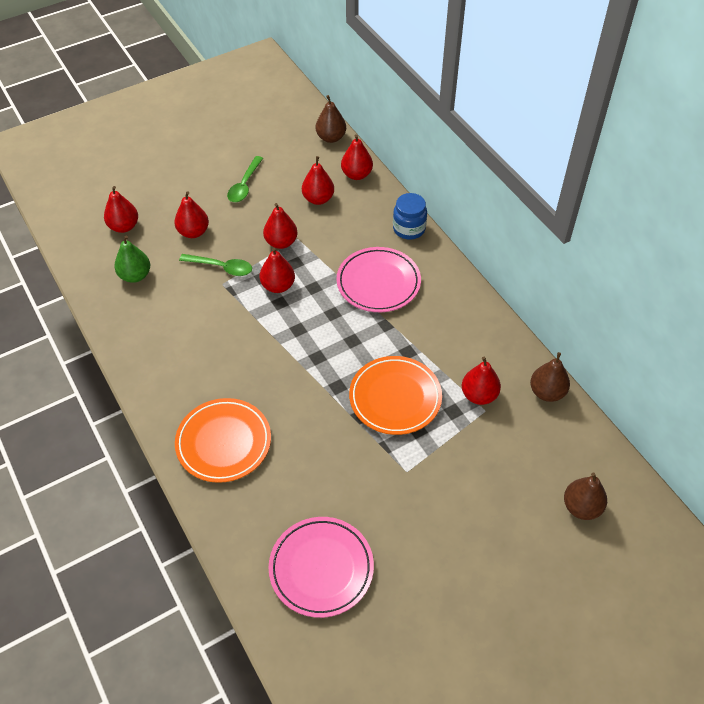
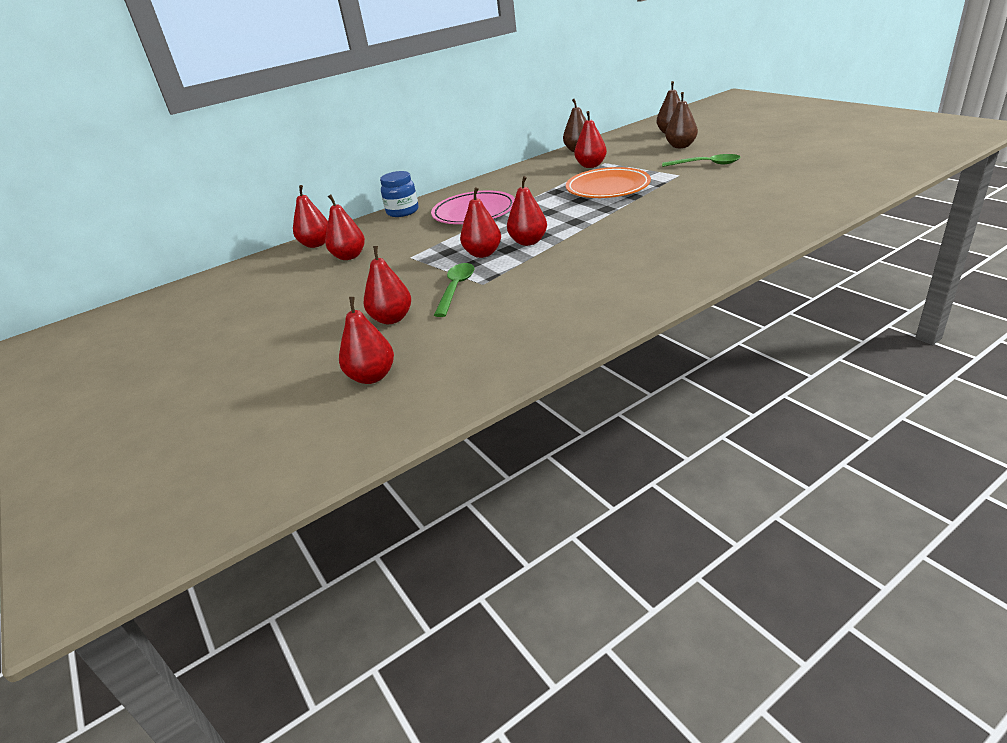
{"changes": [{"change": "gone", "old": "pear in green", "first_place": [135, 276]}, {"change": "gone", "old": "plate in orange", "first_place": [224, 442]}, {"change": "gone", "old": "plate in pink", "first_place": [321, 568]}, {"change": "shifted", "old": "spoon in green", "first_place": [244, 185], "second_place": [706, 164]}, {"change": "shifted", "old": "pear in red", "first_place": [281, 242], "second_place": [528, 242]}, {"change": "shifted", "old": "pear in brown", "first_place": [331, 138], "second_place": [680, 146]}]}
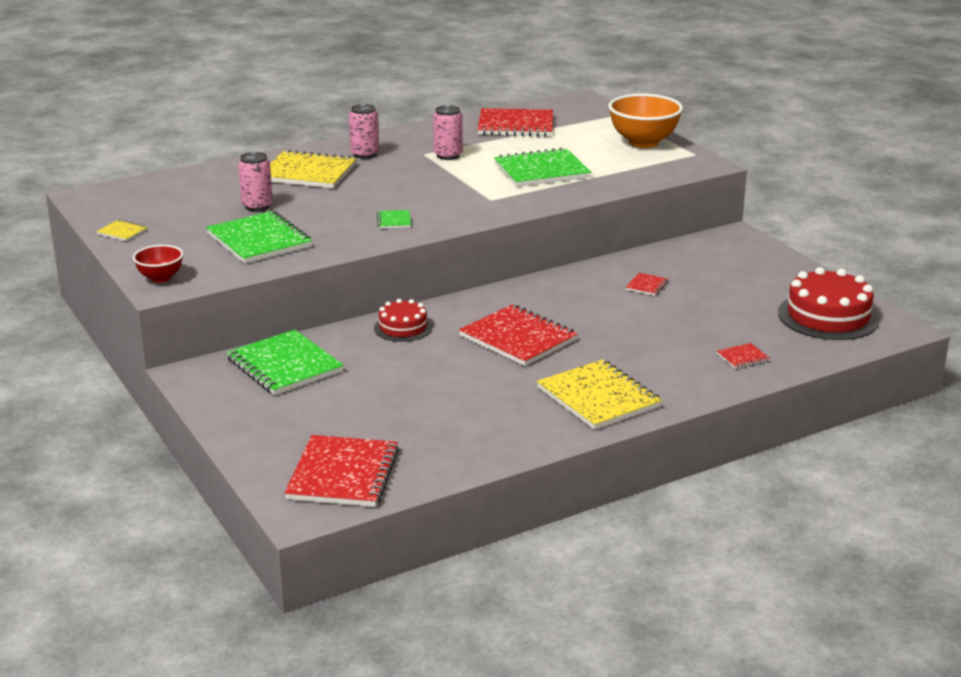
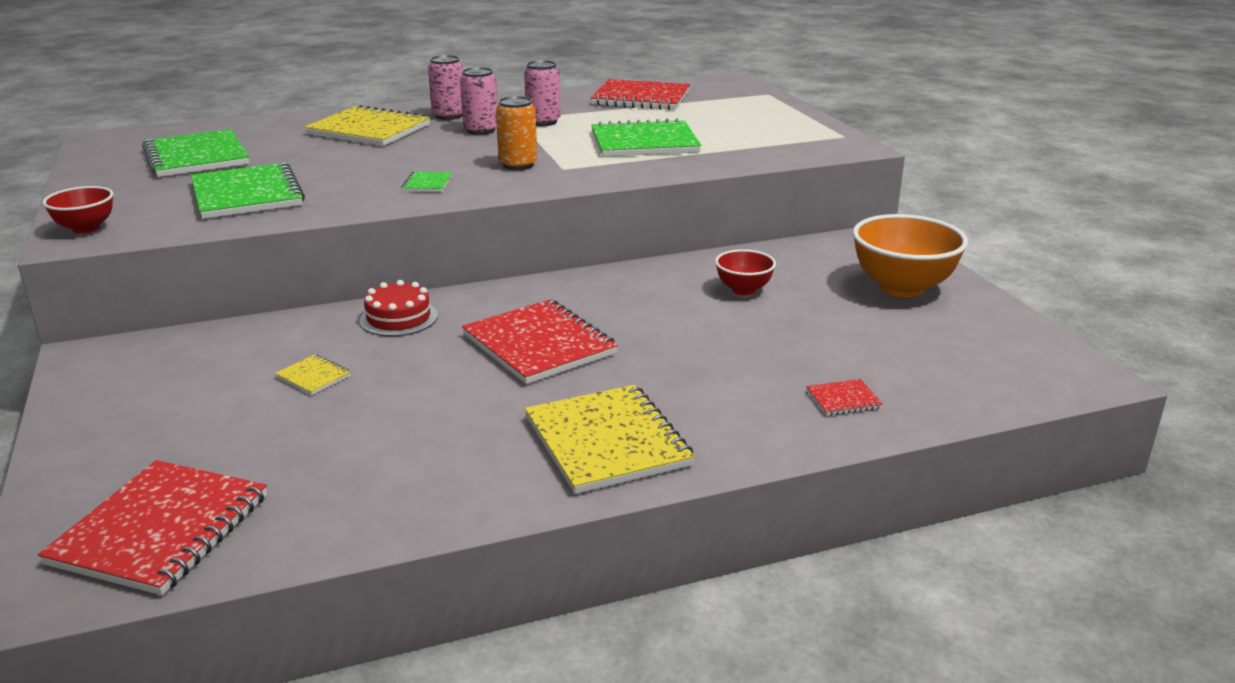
{"changes": [{"change": "gone", "old": "cake in red", "first_place": [828, 316]}, {"change": "new", "new": "can in orange", "second_place": [518, 165]}, {"change": "shifted", "old": "notebook in yellow", "first_place": [122, 232], "second_place": [313, 376]}, {"change": "shifted", "old": "notebook in green", "first_place": [284, 365], "second_place": [196, 157]}, {"change": "shifted", "old": "can in pink", "first_place": [257, 206], "second_place": [481, 130]}, {"change": "shifted", "old": "bowl in orange", "first_place": [643, 142], "second_place": [902, 288]}, {"change": "swapped", "old": "notebook in red", "new": "bowl in red", "first_place": [647, 285], "second_place": [743, 290]}]}
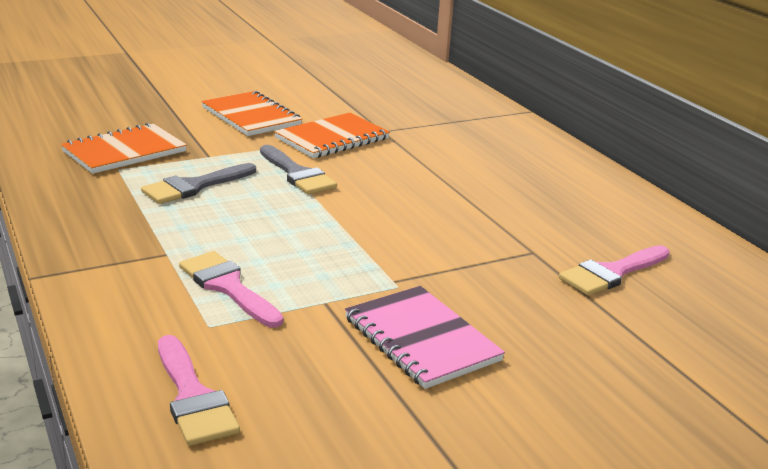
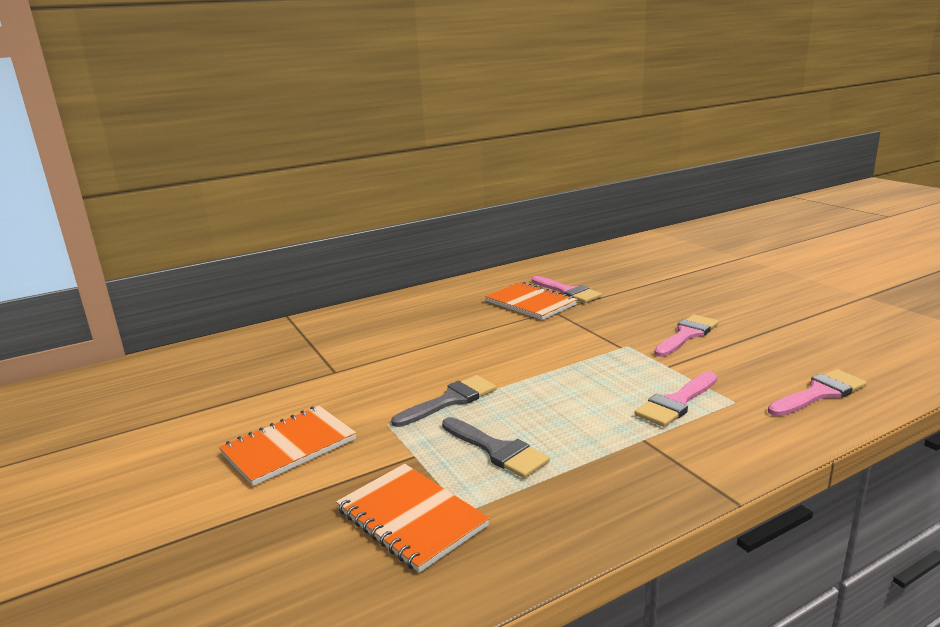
{"changes": [{"change": "shifted", "old": "notebook in orange", "first_place": [332, 138], "second_place": [530, 303]}, {"change": "swapped", "old": "notebook in pink", "new": "brush in pink", "first_place": [421, 339], "second_place": [687, 335]}]}
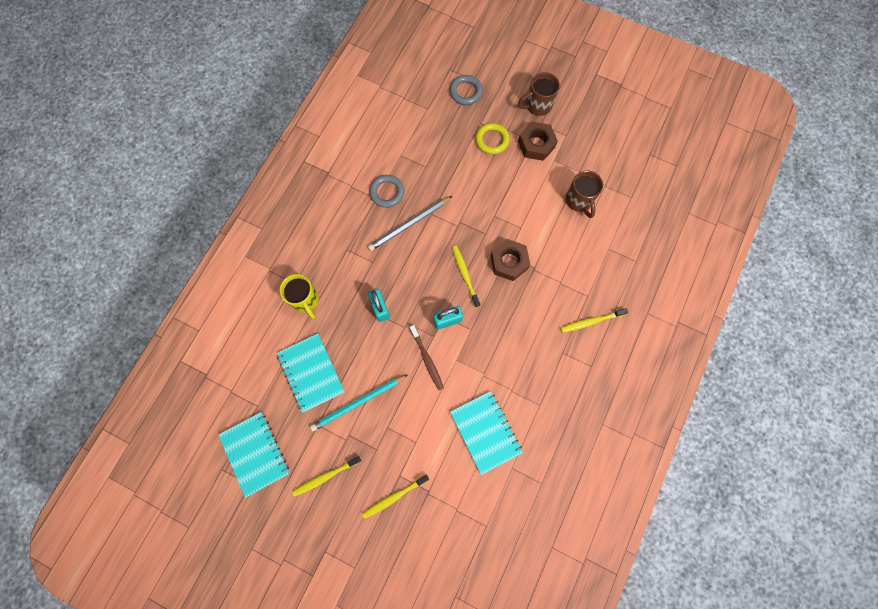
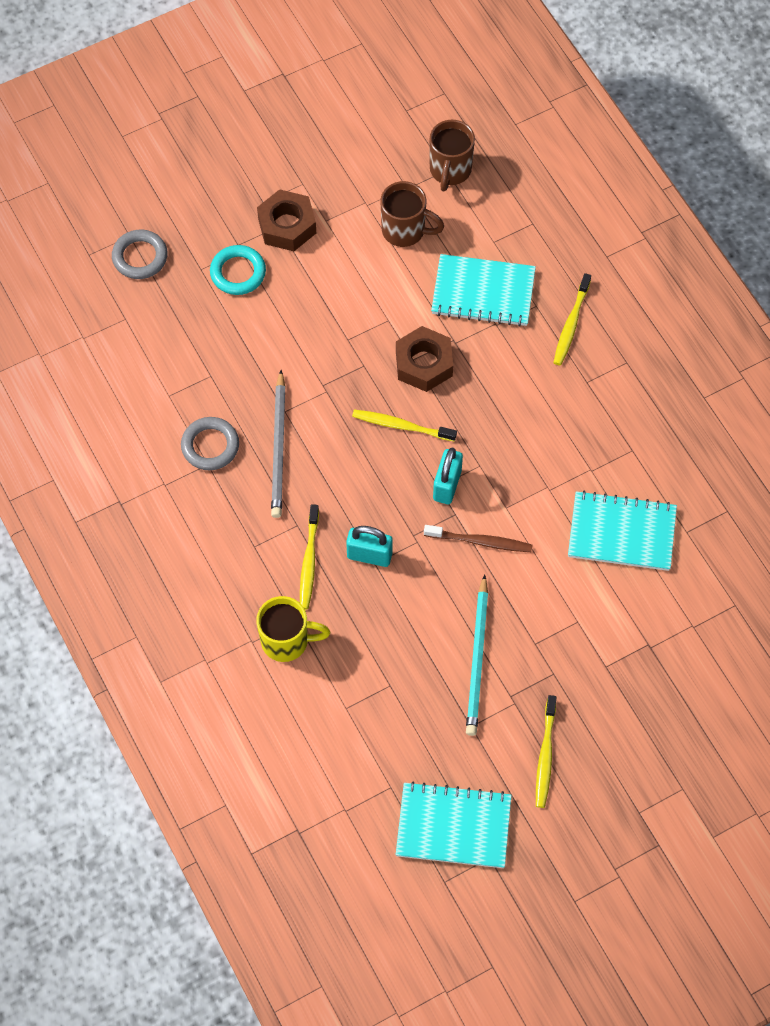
{"changes": [{"change": "shifted", "old": "notebook in turquoise", "first_place": [311, 373], "second_place": [483, 292]}, {"change": "shifted", "old": "toothbrush in yellow", "first_place": [394, 497], "second_place": [309, 561]}, {"change": "shifted", "old": "mug in brown", "first_place": [537, 106], "second_place": [450, 171]}, {"change": "repainted", "old": "ring in yellow", "new": "ring in turquoise", "first_place": [492, 140], "second_place": [238, 272]}]}
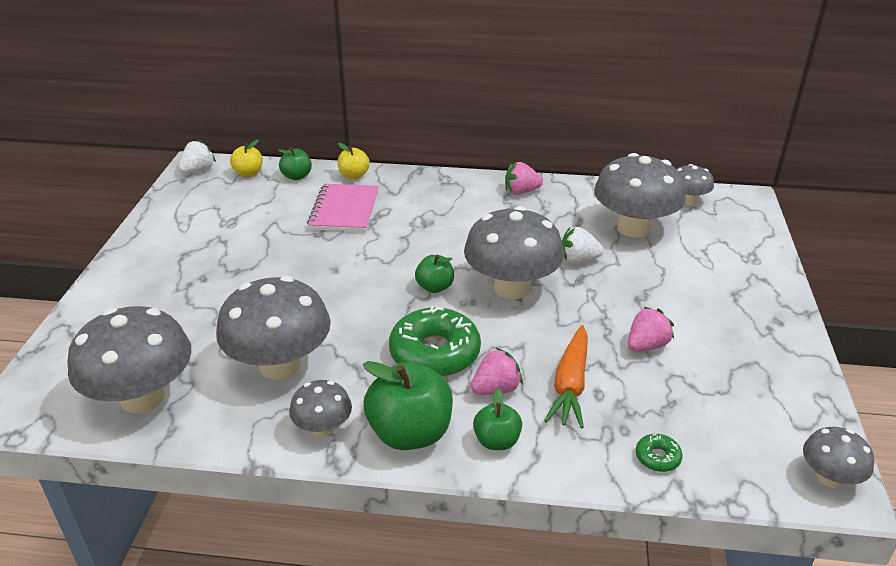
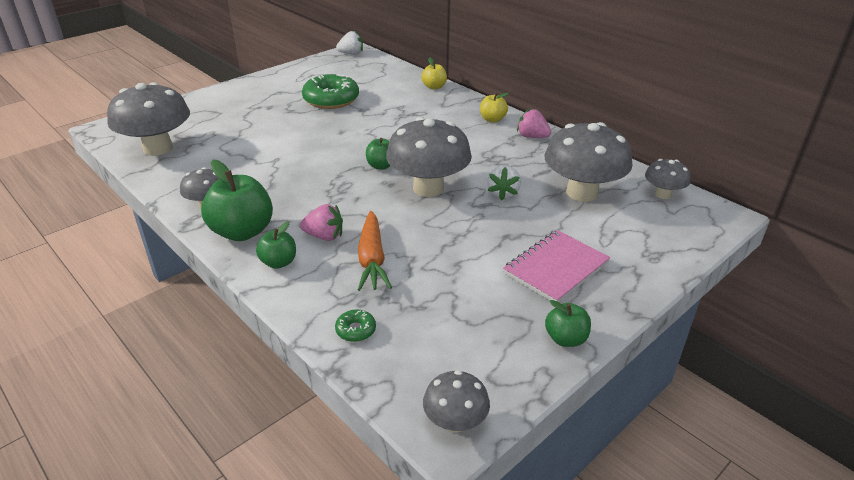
{"changes": [{"change": "gone", "old": "mushroom in grey", "first_place": [280, 365]}, {"change": "gone", "old": "strawberry in pink", "first_place": [646, 345]}, {"change": "shifted", "old": "apple in yellow", "first_place": [248, 173], "second_place": [492, 119]}, {"change": "shifted", "old": "apple in green", "first_place": [297, 176], "second_place": [565, 339]}, {"change": "shifted", "old": "notebook in pink", "first_place": [344, 210], "second_place": [556, 268]}, {"change": "shifted", "old": "donut in green", "first_place": [435, 353], "second_place": [331, 99]}, {"change": "rotated", "old": "carrot in orange", "first_place": [570, 385], "second_place": [372, 259], "degrees": -60}, {"change": "rotated", "old": "strawberry in white", "first_place": [578, 260], "second_place": [503, 193], "degrees": -120}]}
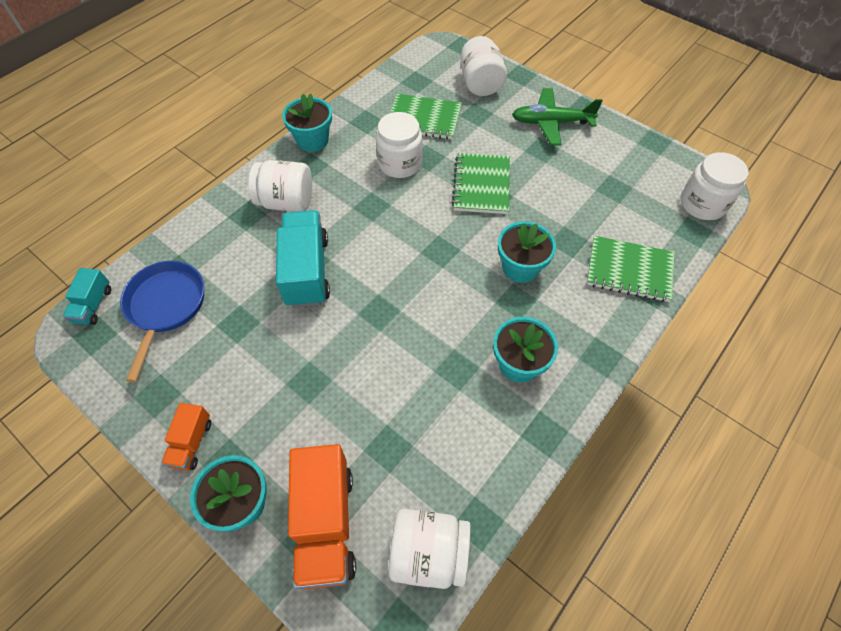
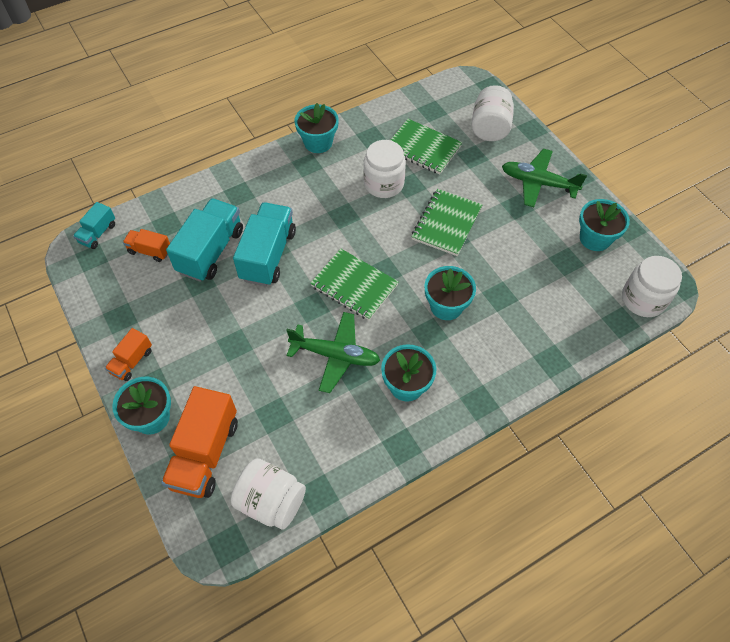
{"changes": [{"change": "gone", "old": "jar in white", "first_place": [286, 202]}, {"change": "new", "new": "truck in turquoise", "second_place": [211, 251]}, {"change": "new", "new": "plane in green", "second_place": [335, 355]}, {"change": "new", "new": "flower pot in turquoise", "second_place": [595, 238]}, {"change": "shifted", "old": "notebook in green", "first_place": [629, 270], "second_place": [354, 286]}, {"change": "swapped", "old": "pan in blue", "new": "truck in orange", "first_place": [165, 306], "second_place": [150, 251]}]}
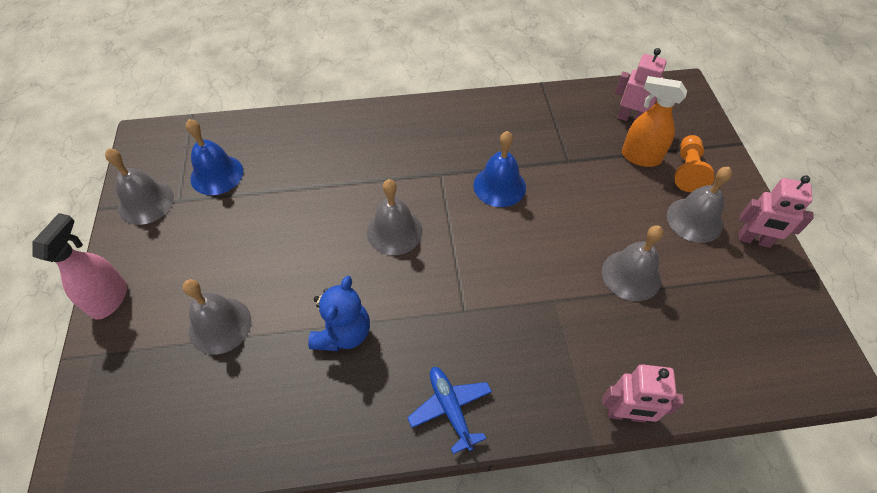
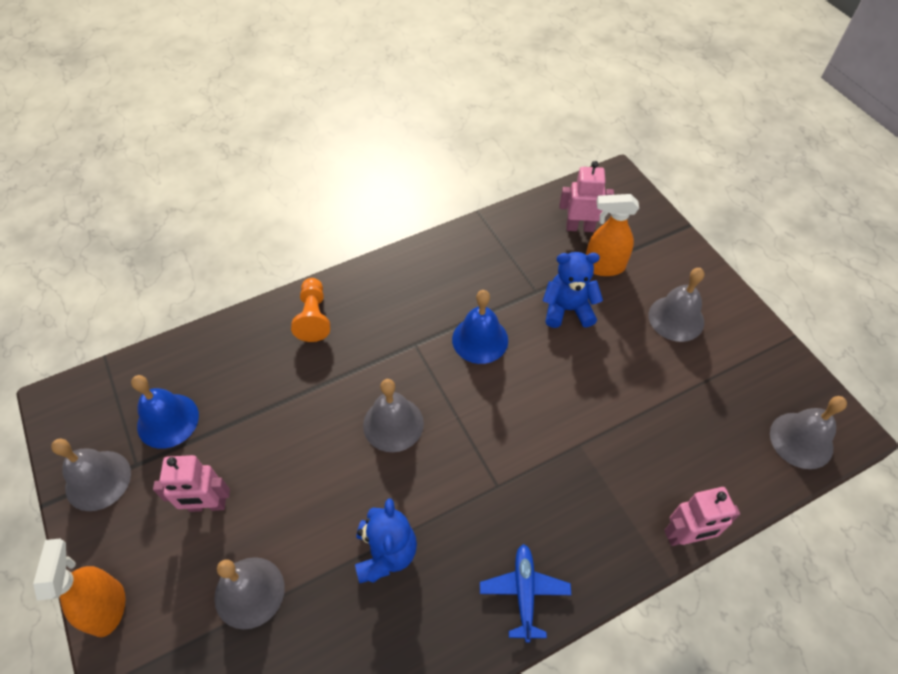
{"changes": [{"change": "new", "new": "teddy bear in blue", "second_place": [567, 309]}, {"change": "shifted", "old": "bell in grey", "first_place": [631, 275], "second_place": [801, 440]}, {"change": "shifted", "old": "pawn in orange", "first_place": [687, 171], "second_place": [313, 317]}, {"change": "shifted", "old": "robot in pink", "first_place": [754, 240], "second_place": [207, 505]}, {"change": "repainted", "old": "spray bottle in pink", "new": "spray bottle in orange", "first_place": [110, 299], "second_place": [108, 607]}, {"change": "rotated", "old": "plane in blue", "first_place": [450, 409], "second_place": [524, 592], "degrees": 45}]}
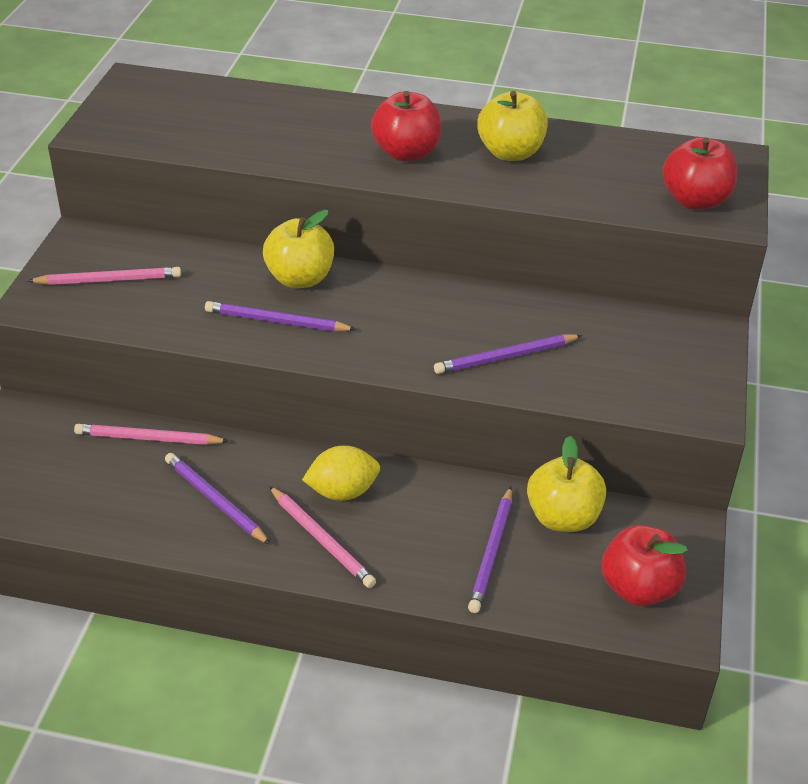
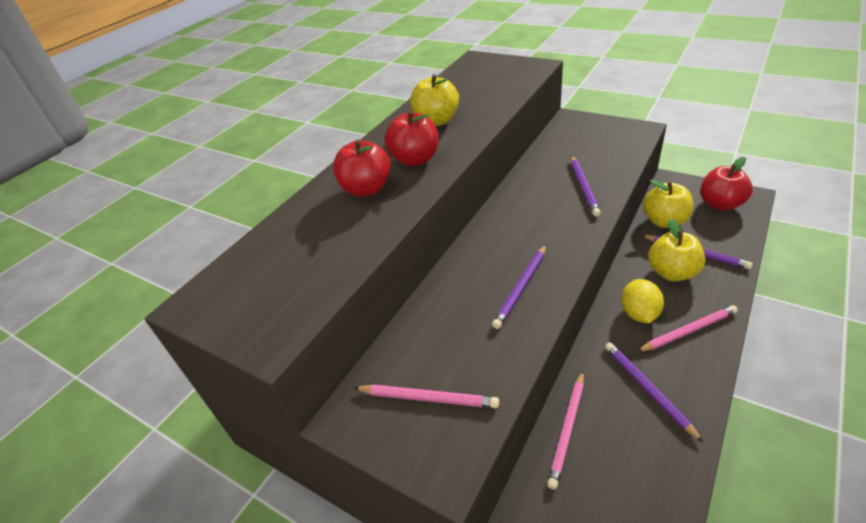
{"changes": [{"change": "shifted", "old": "apple in yellow", "first_place": [300, 278], "second_place": [672, 272]}, {"change": "shifted", "old": "apple in red", "first_place": [695, 200], "second_place": [366, 189]}, {"change": "rotated", "old": "pencil in pink", "first_place": [108, 280], "second_place": [428, 398], "degrees": 90}, {"change": "rotated", "old": "pencil in purple", "first_place": [215, 501], "second_place": [647, 389], "degrees": 90}]}
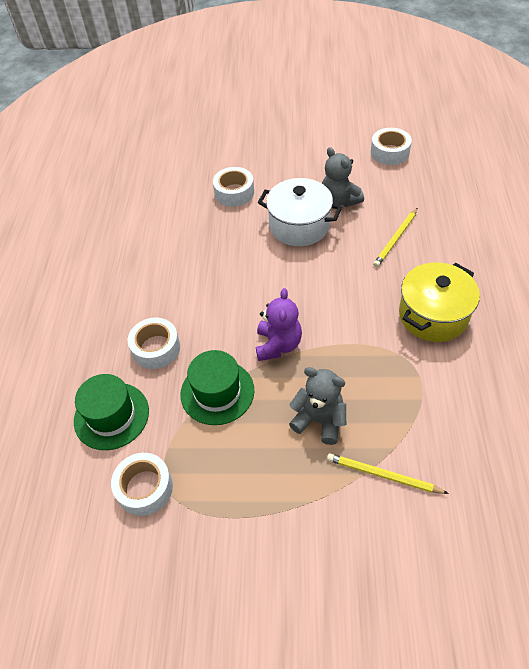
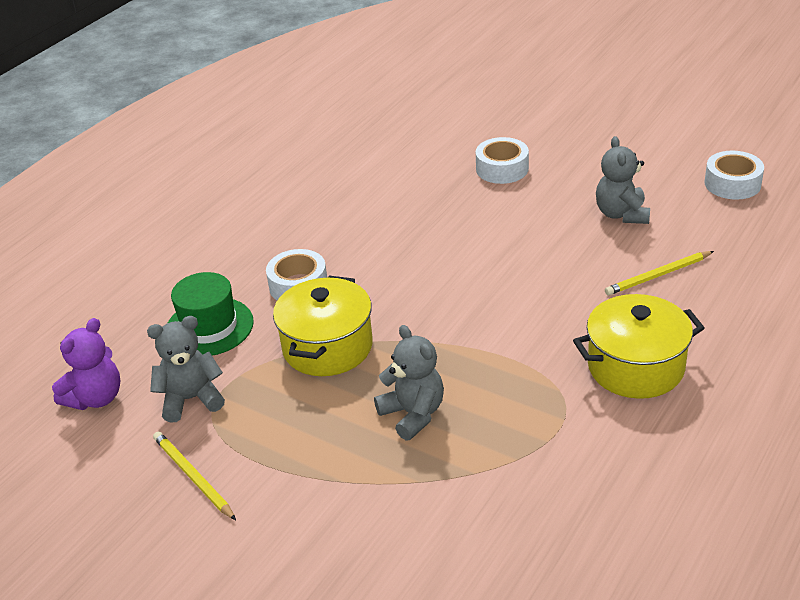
{"changes": [{"change": "gone", "old": "pot in white", "first_place": [299, 225]}, {"change": "shifted", "old": "teddy bear in purple", "first_place": [278, 345], "second_place": [96, 398]}, {"change": "shifted", "old": "pencil in yellow", "first_place": [383, 475], "second_place": [193, 477]}, {"change": "swapped", "old": "tape in white", "new": "teddy bear in grey", "first_place": [144, 488], "second_place": [191, 399]}, {"change": "swapped", "old": "hat in green", "new": "pot in yellow", "first_place": [217, 392], "second_place": [327, 347]}]}
